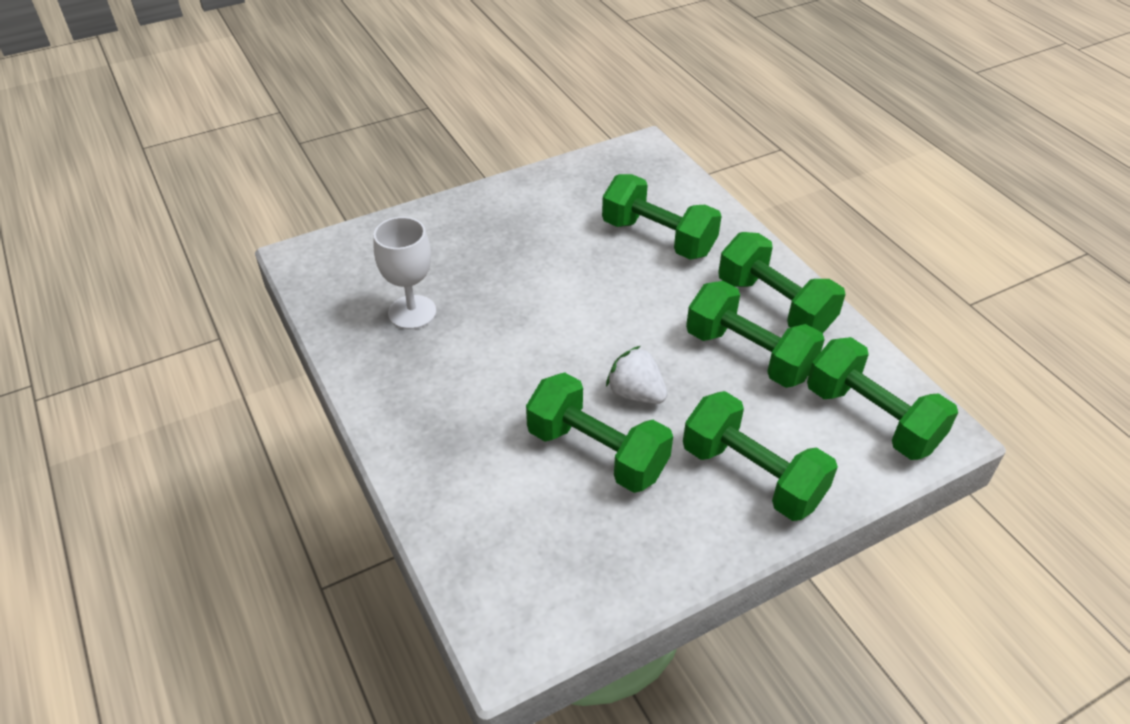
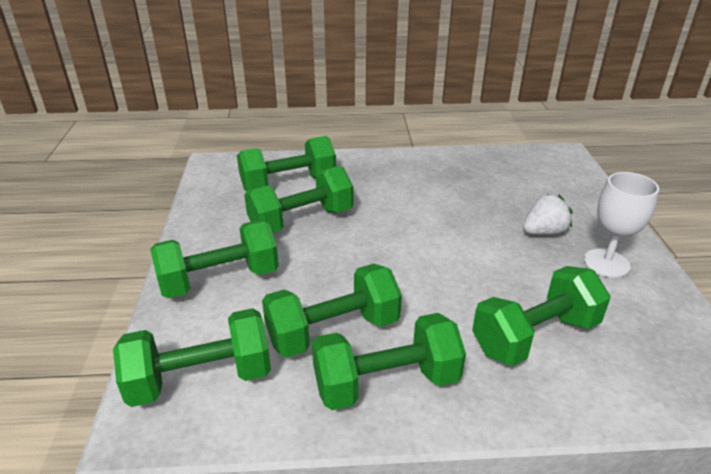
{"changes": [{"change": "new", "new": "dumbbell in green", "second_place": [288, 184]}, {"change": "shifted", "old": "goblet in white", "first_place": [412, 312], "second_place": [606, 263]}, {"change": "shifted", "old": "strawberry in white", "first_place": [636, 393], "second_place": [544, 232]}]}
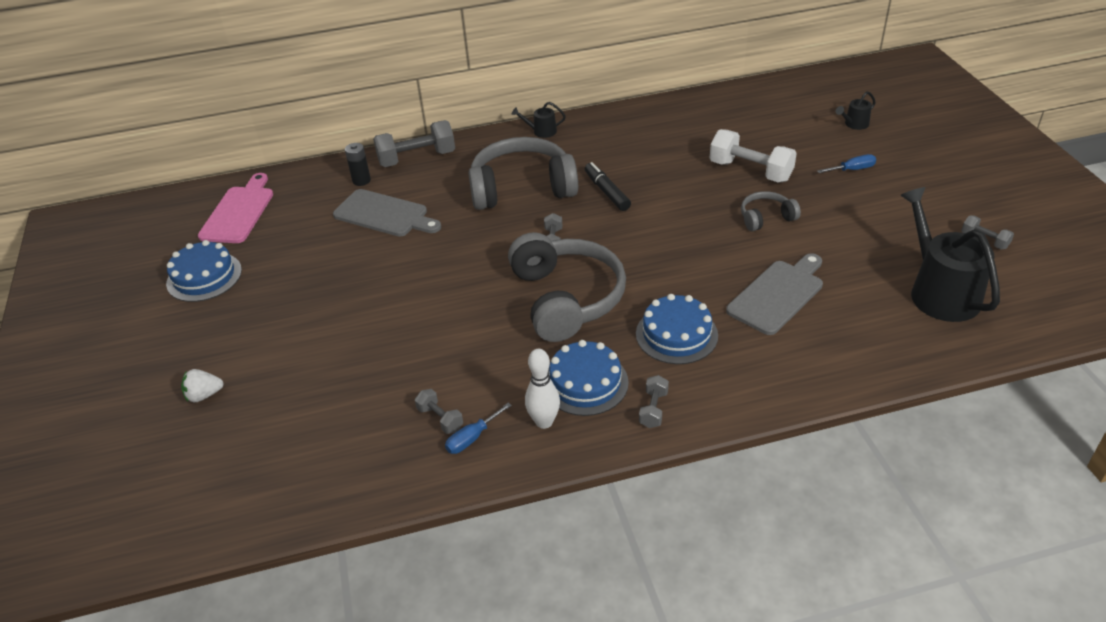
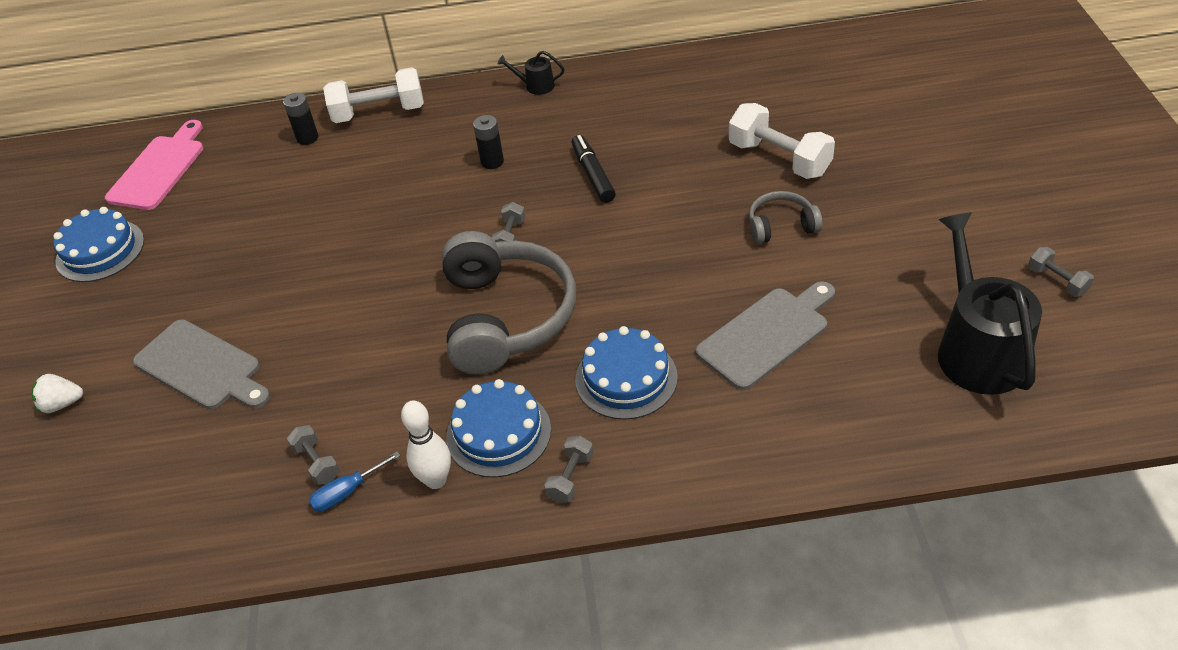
{"changes": [{"change": "gone", "old": "screwdriver in blue", "first_place": [852, 169]}, {"change": "gone", "old": "watering can in black", "first_place": [854, 124]}, {"change": "shifted", "old": "cutting board in grey", "first_place": [384, 214], "second_place": [202, 367]}, {"change": "swapped", "old": "headphones in grey", "new": "battery in black", "first_place": [522, 188], "second_place": [492, 162]}, {"change": "repainted", "old": "dumbbell in grey", "new": "dumbbell in white", "first_place": [417, 158], "second_place": [379, 113]}]}
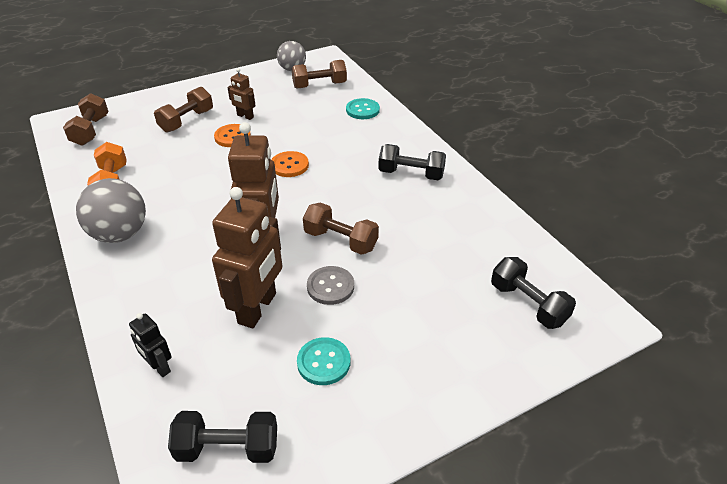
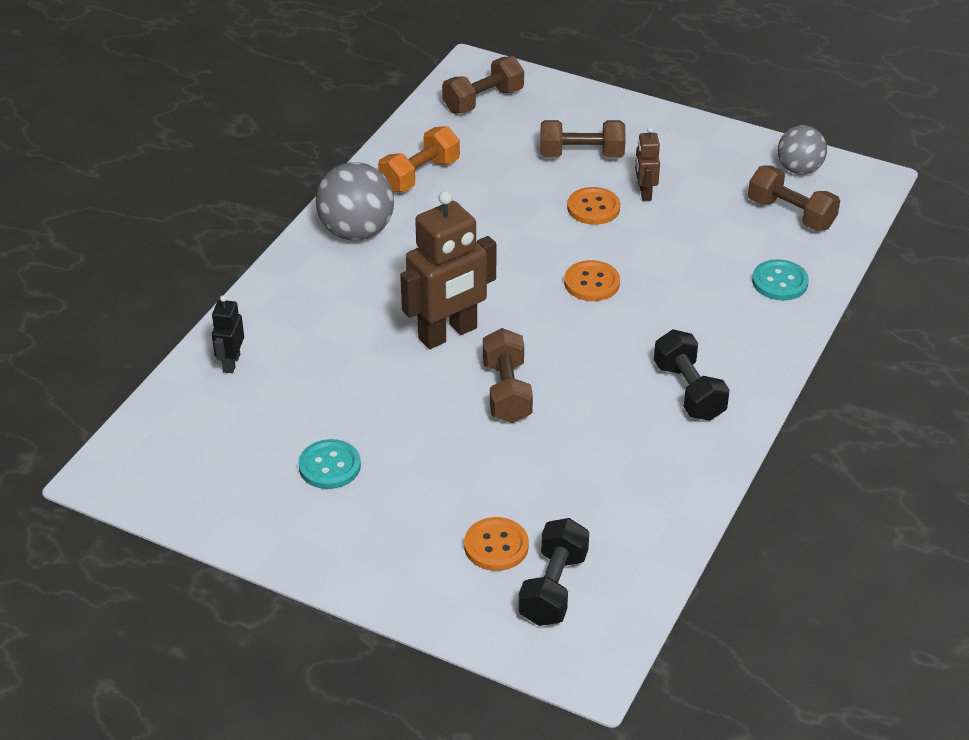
{"changes": [{"change": "gone", "old": "dumbbell in black", "first_place": [228, 448]}, {"change": "gone", "old": "robot in brown", "first_place": [258, 308]}, {"change": "gone", "old": "button in grey", "first_place": [330, 286]}, {"change": "new", "new": "button in orange", "second_place": [496, 546]}]}
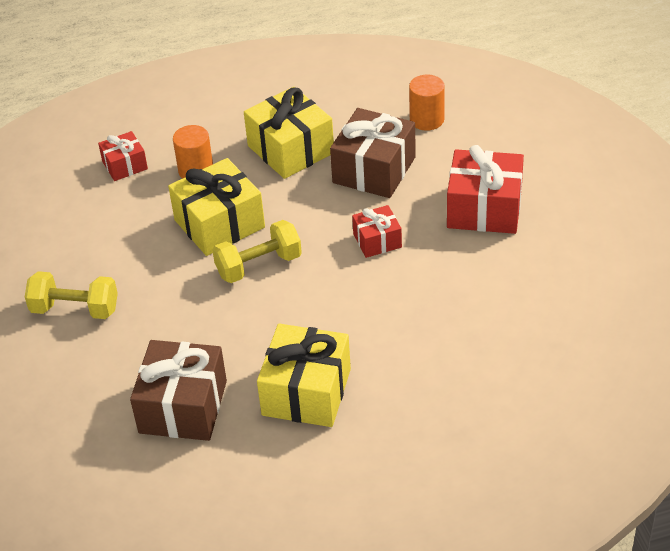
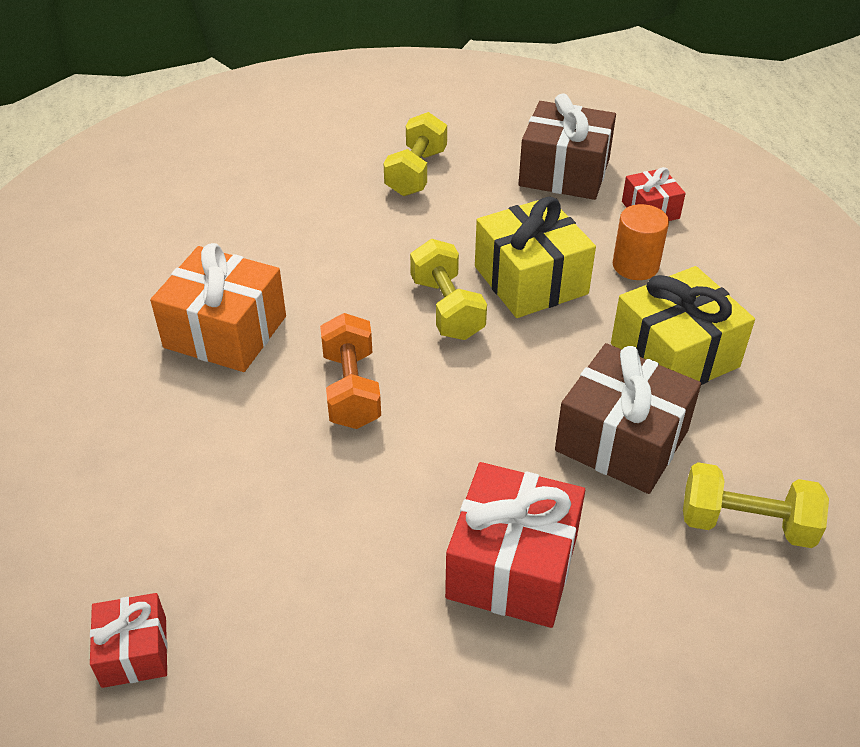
{"changes": [{"change": "new", "new": "dumbbell in orange", "second_place": [351, 389]}, {"change": "shifted", "old": "gift in brown", "first_place": [183, 407], "second_place": [564, 172]}, {"change": "shifted", "old": "gift in red", "first_place": [377, 241], "second_place": [134, 651]}, {"change": "swapped", "old": "cylinder in orange", "new": "dumbbell in yellow", "first_place": [426, 119], "second_place": [746, 524]}, {"change": "repainted", "old": "gift in yellow", "new": "gift in orange", "first_place": [306, 392], "second_place": [225, 332]}]}
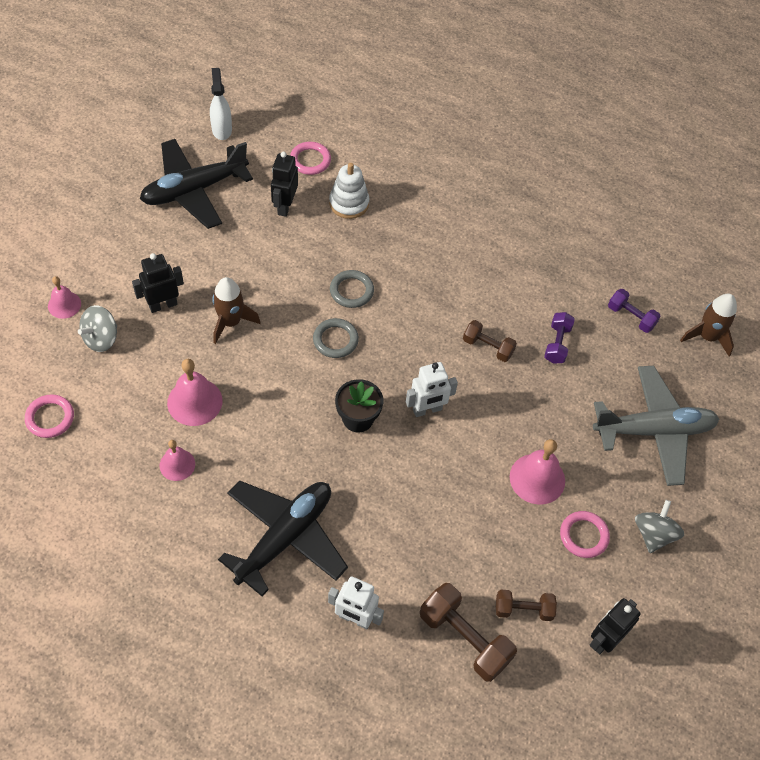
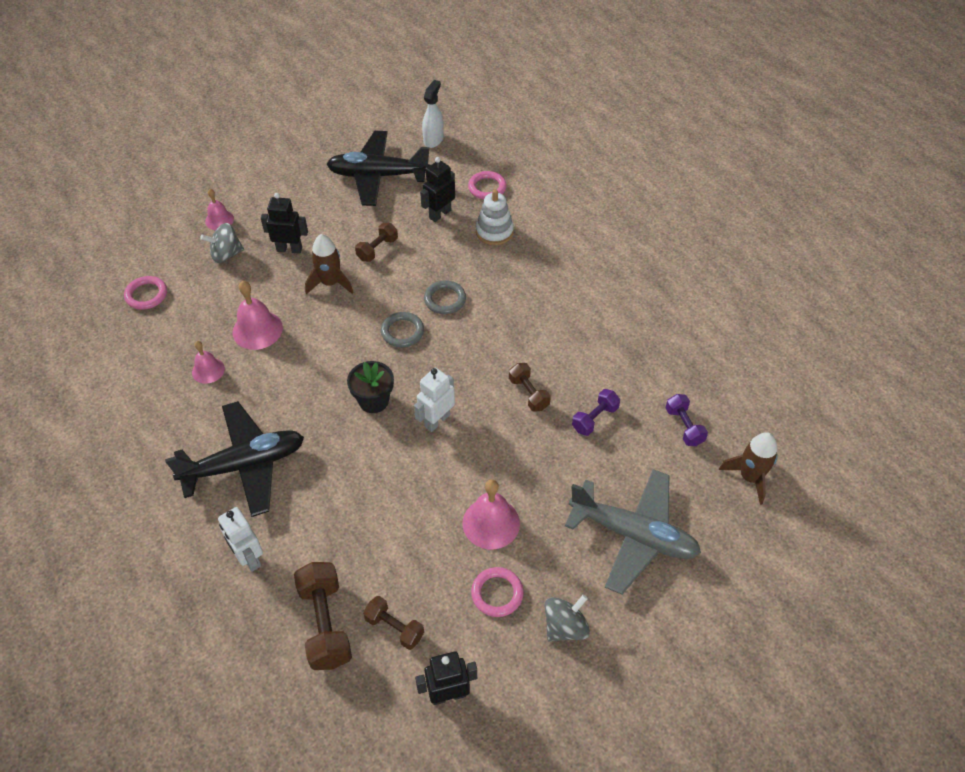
{"changes": [{"change": "new", "new": "dumbbell in brown", "second_place": [377, 249]}, {"change": "rotated", "old": "robot in white", "first_place": [427, 410], "second_place": [437, 420], "degrees": 120}]}
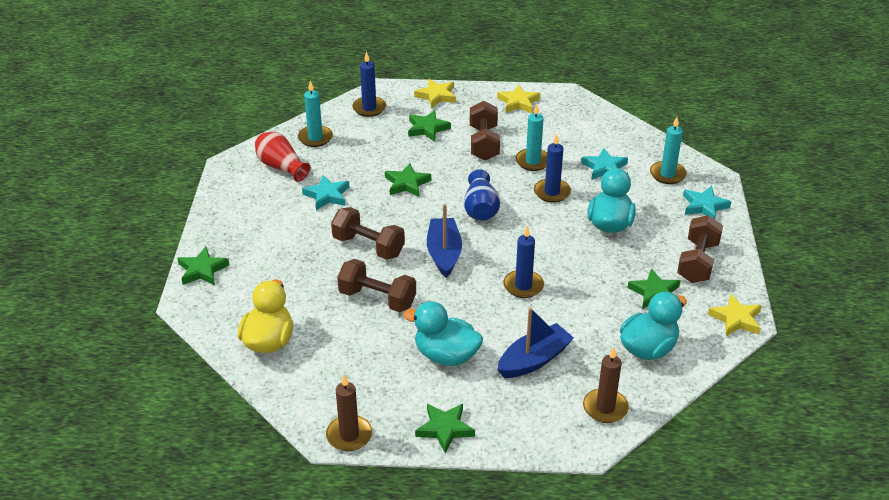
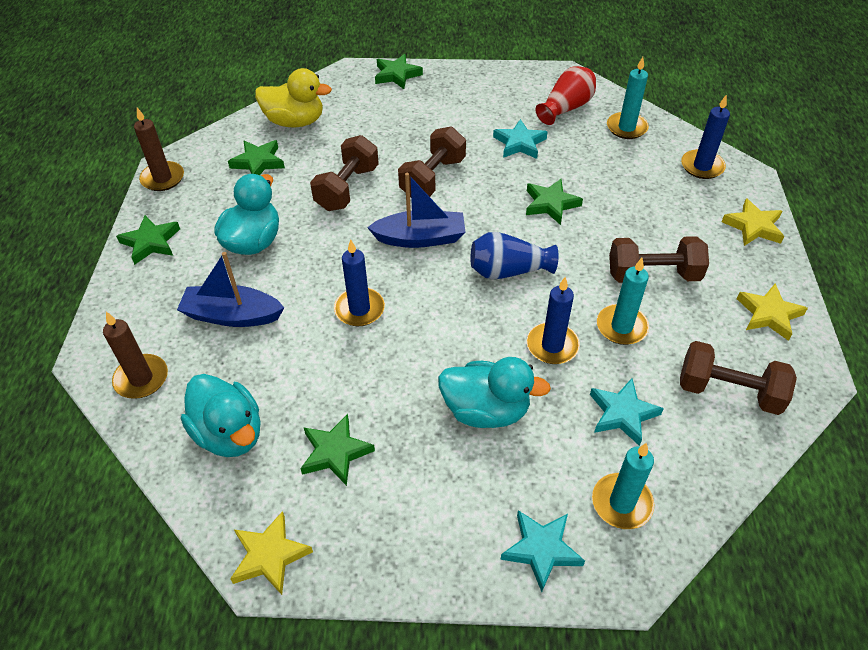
{"changes": [{"change": "shifted", "old": "star in green", "first_place": [427, 128], "second_place": [258, 162]}, {"change": "shifted", "old": "dumbbell in brown", "first_place": [698, 262], "second_place": [728, 391]}, {"change": "rotated", "old": "boat in blue", "first_place": [534, 360], "second_place": [232, 315], "degrees": 135}]}
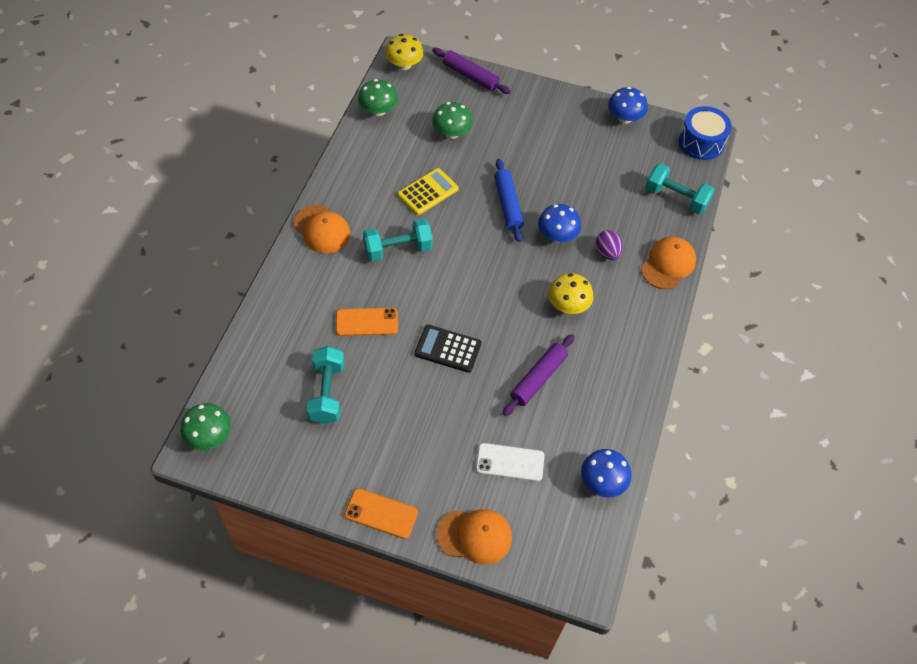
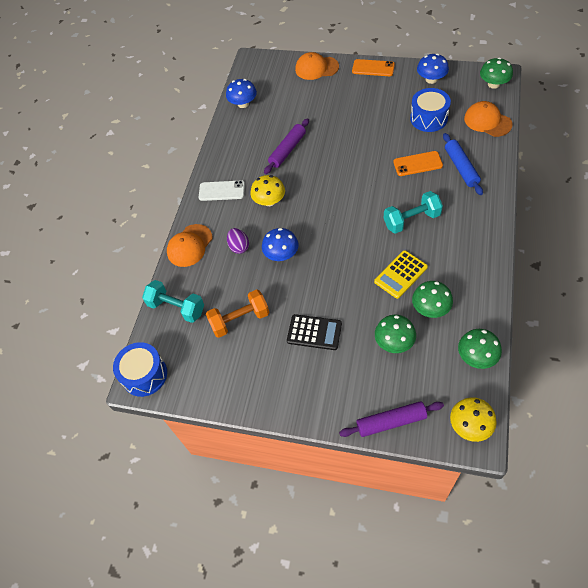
{"changes": [{"change": "new", "new": "dumbbell in orange", "second_place": [240, 320]}, {"change": "new", "new": "mushroom in green", "second_place": [430, 308]}, {"change": "shifted", "old": "cap in orange", "first_place": [322, 229], "second_place": [487, 121]}, {"change": "shifted", "old": "calculator in black", "first_place": [448, 349], "second_place": [314, 332]}, {"change": "shifted", "old": "phone in white", "first_place": [510, 462], "second_place": [222, 191]}, {"change": "shifted", "old": "rolling pin in blue", "first_place": [508, 204], "second_place": [461, 167]}, {"change": "shifted", "old": "mushroom in blue", "first_place": [624, 118], "second_place": [431, 79]}, {"change": "swapped", "old": "dumbbell in turquoise", "new": "drum in blue", "first_place": [327, 392], "second_place": [428, 118]}, {"change": "rotated", "old": "rolling pin in purple", "first_place": [470, 76], "second_place": [391, 422], "degrees": -45}]}
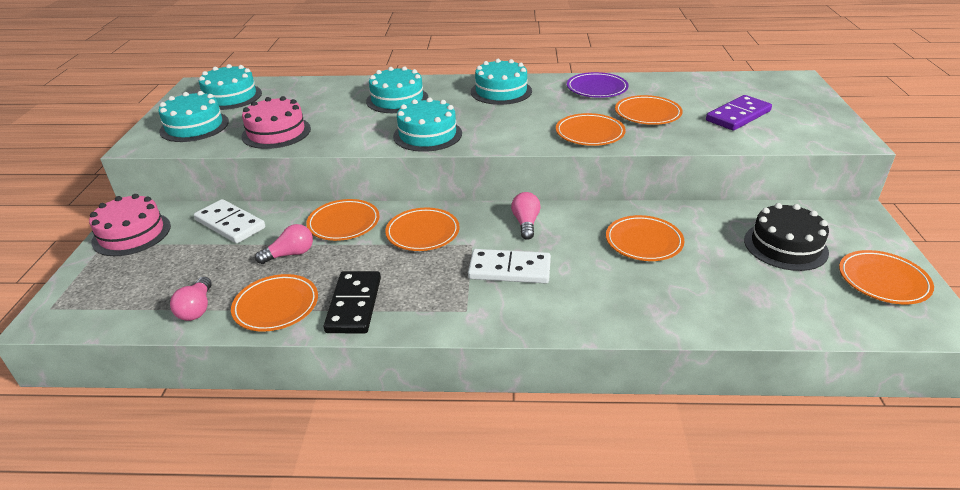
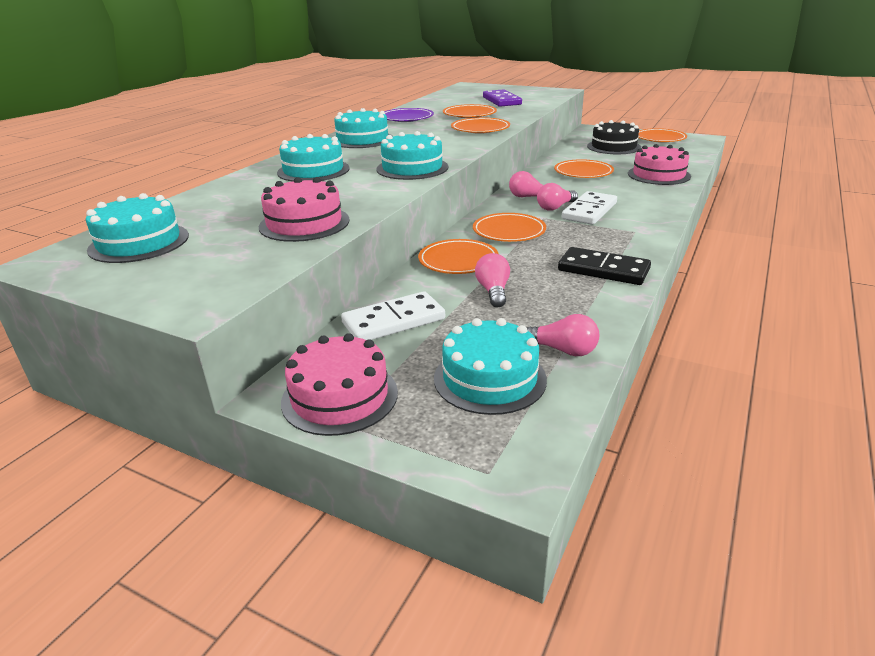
{"changes": [{"change": "gone", "old": "plate in orange", "first_place": [276, 306]}, {"change": "new", "new": "light bulb in pink", "second_place": [555, 207]}, {"change": "new", "new": "cake in pink", "second_place": [658, 175]}, {"change": "shifted", "old": "cake in turquoise", "first_place": [194, 126], "second_place": [489, 378]}]}
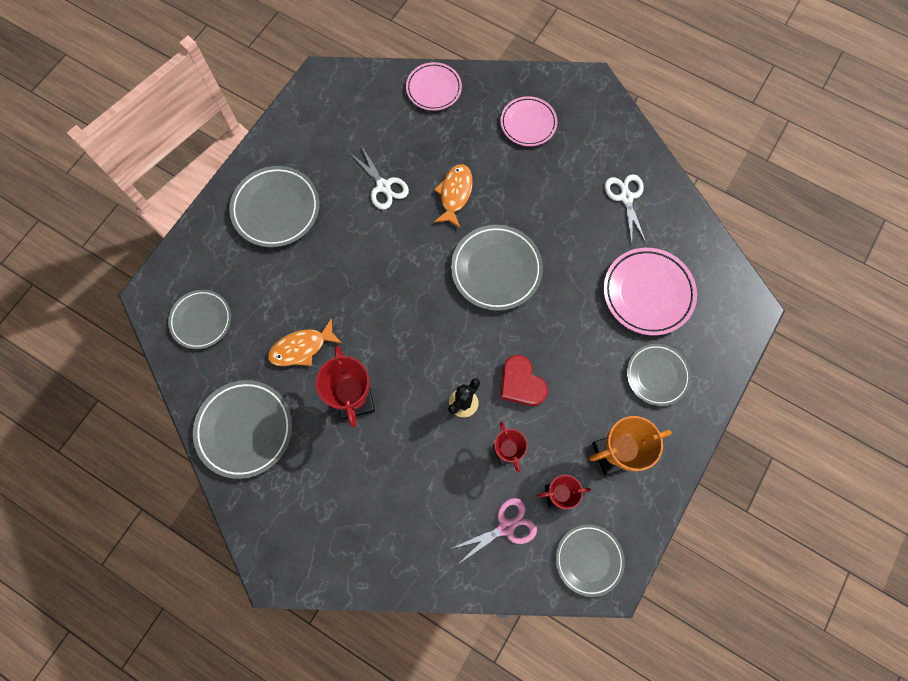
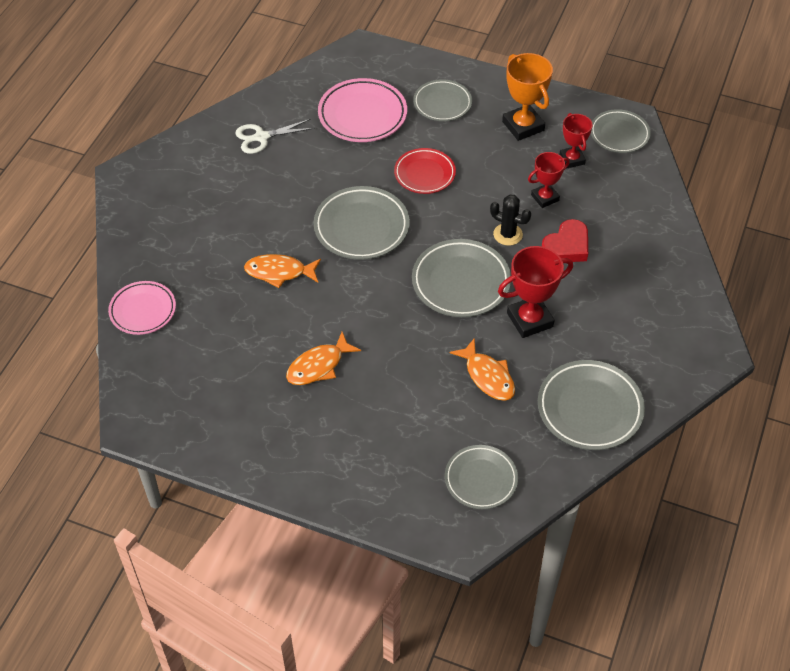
{"changes": [{"change": "gone", "old": "scissors in white", "first_place": [383, 186]}, {"change": "gone", "old": "scissors in pink", "first_place": [506, 527]}, {"change": "gone", "old": "plate in pink", "first_place": [528, 123]}, {"change": "new", "new": "fish in orange", "second_place": [318, 366]}, {"change": "new", "new": "plate in red", "second_place": [424, 174]}, {"change": "shifted", "old": "plate in grey", "first_place": [276, 209], "second_place": [461, 282]}, {"change": "shifted", "old": "heart in red", "first_place": [521, 384], "second_place": [566, 246]}]}
